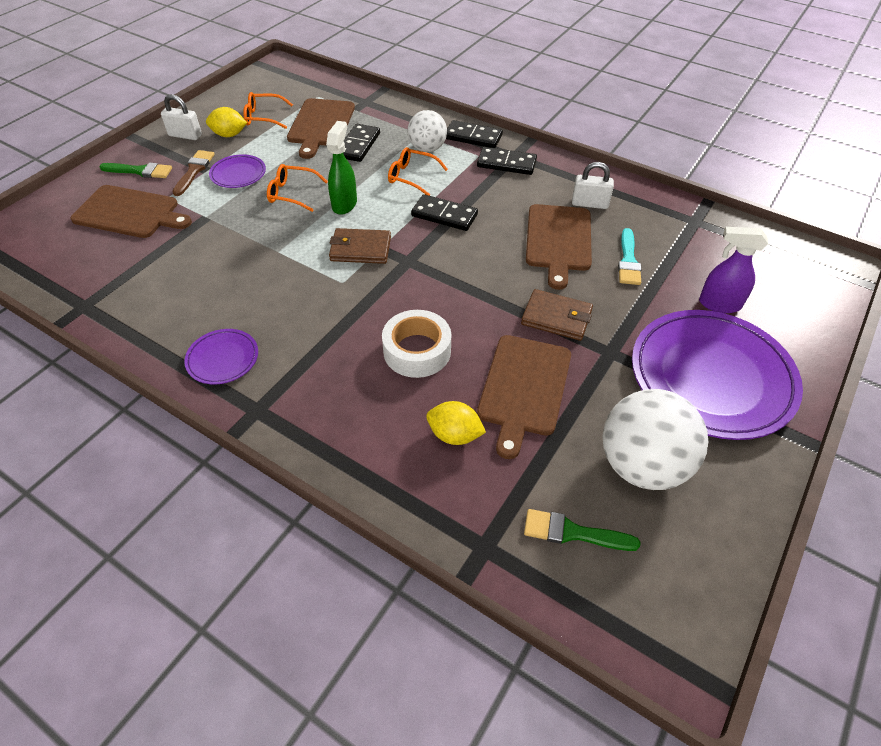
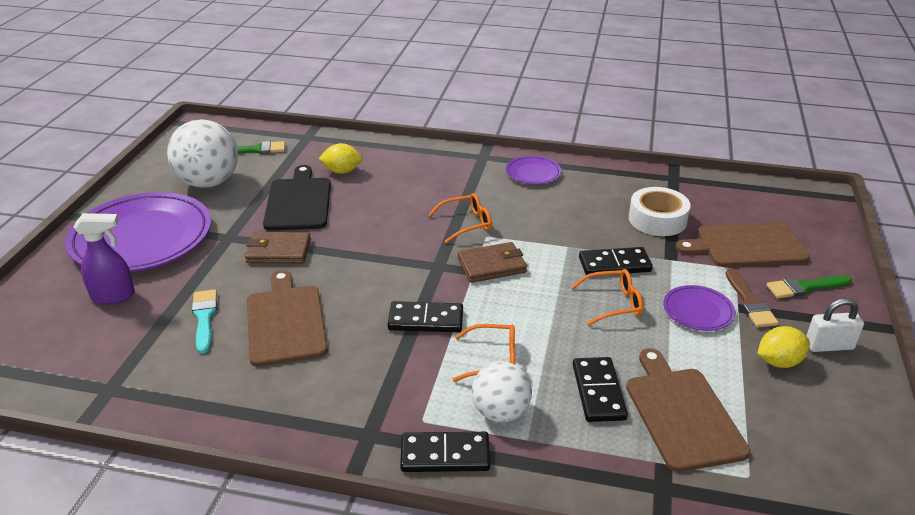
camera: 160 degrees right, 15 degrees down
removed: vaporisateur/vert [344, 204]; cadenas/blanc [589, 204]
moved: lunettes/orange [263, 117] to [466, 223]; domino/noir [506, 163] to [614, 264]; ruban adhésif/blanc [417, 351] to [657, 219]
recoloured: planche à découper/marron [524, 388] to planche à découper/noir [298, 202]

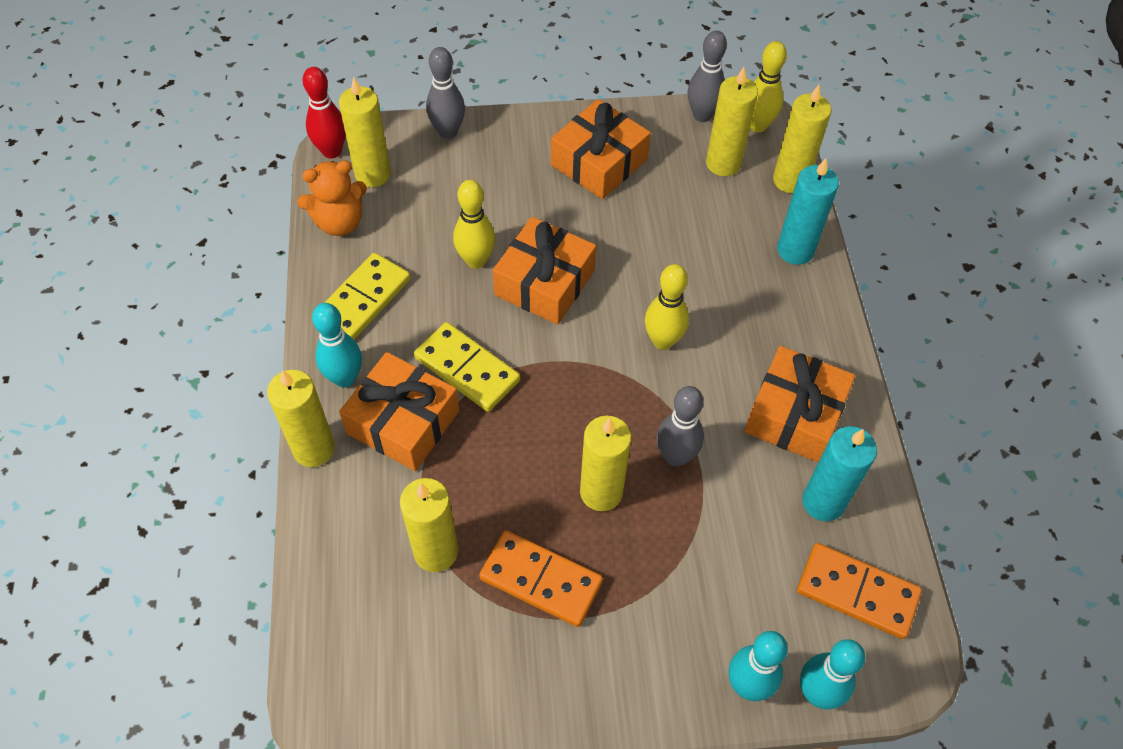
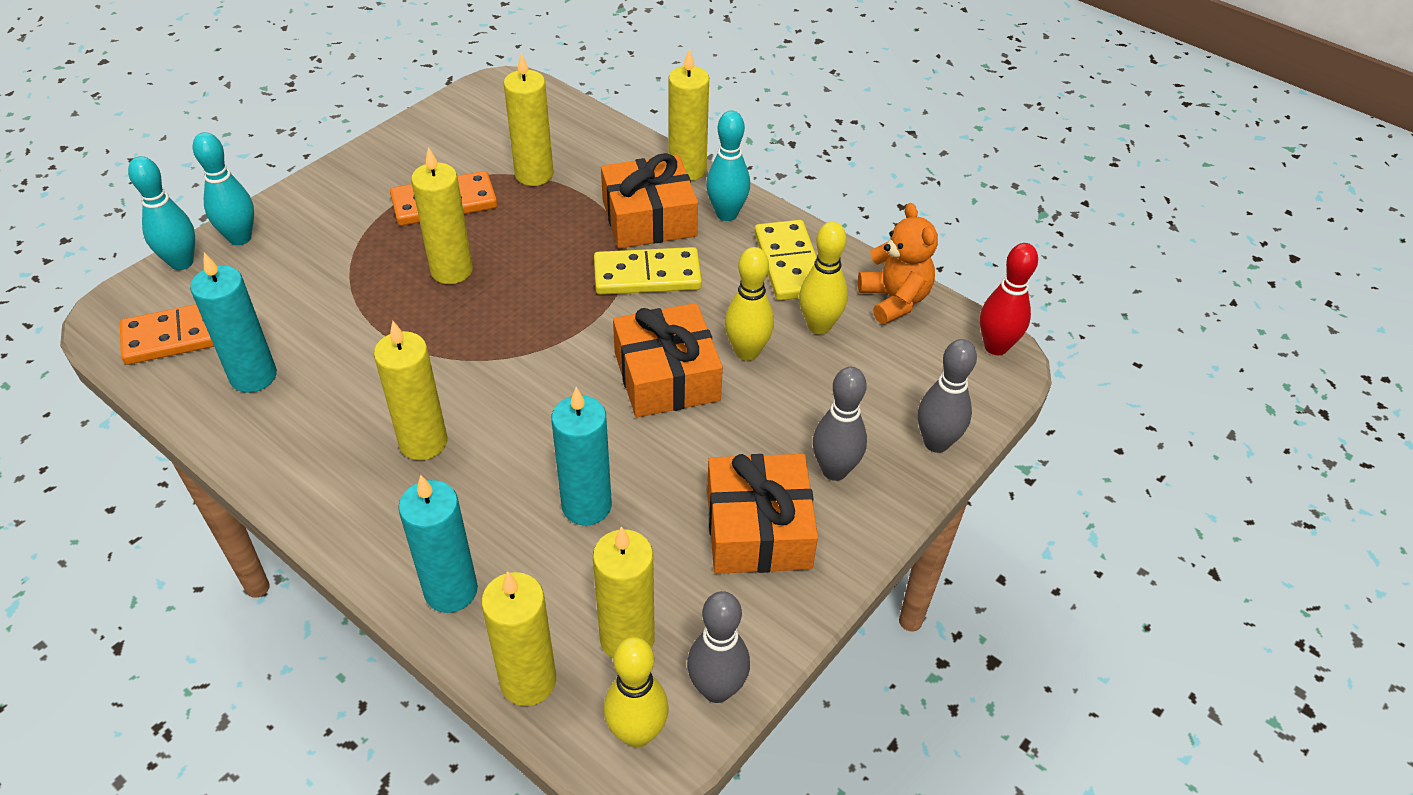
camera: 135 degrees right, 10 degrees down
removed: cadeau/orange [794, 415]
added: bougie/turquoise [586, 506]
moved: bougie/jaune [373, 174] to [423, 442]; quille/jaune [663, 341] to [819, 326]; quille/gris [675, 456] to [834, 470]
turned: ours en peluche/orange [339, 222] = [894, 300] 135 degrees clockwise

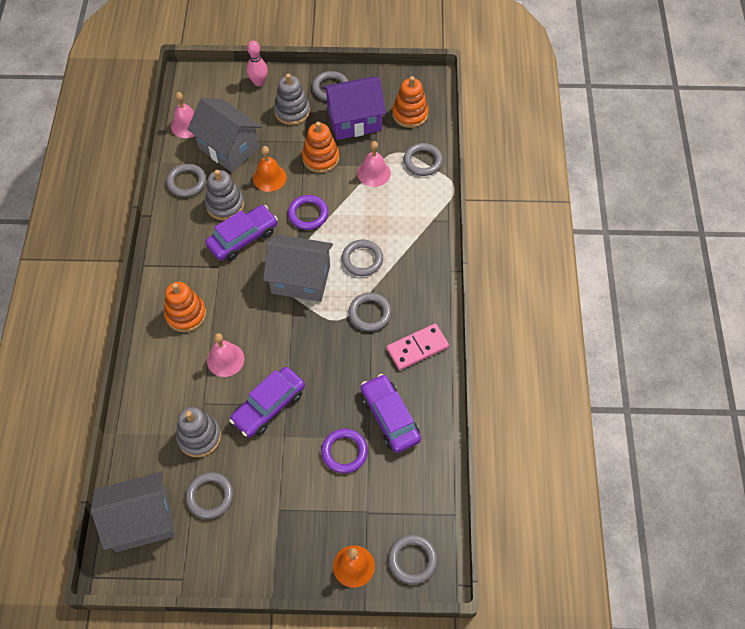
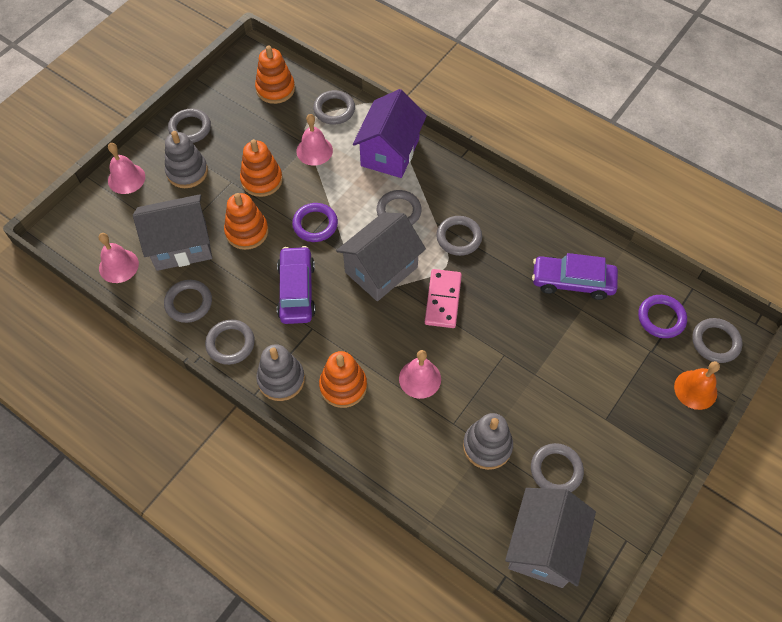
camera: 55 degrees left, 0 degrees up
removed: voiture/violet [269, 406]
added: anneau/gris [230, 343]
moved: maison/violet [354, 121] to [390, 152]; jouet à empiler/gris [225, 205] to [281, 379]; domino/rose [417, 348] to [443, 300]; anneau/violet [344, 452] to [661, 318]
replaced: quille/rose [259, 82] to cloche/rose [126, 178]; cloche/orange [269, 178] to jouet à empiler/orange [247, 232]

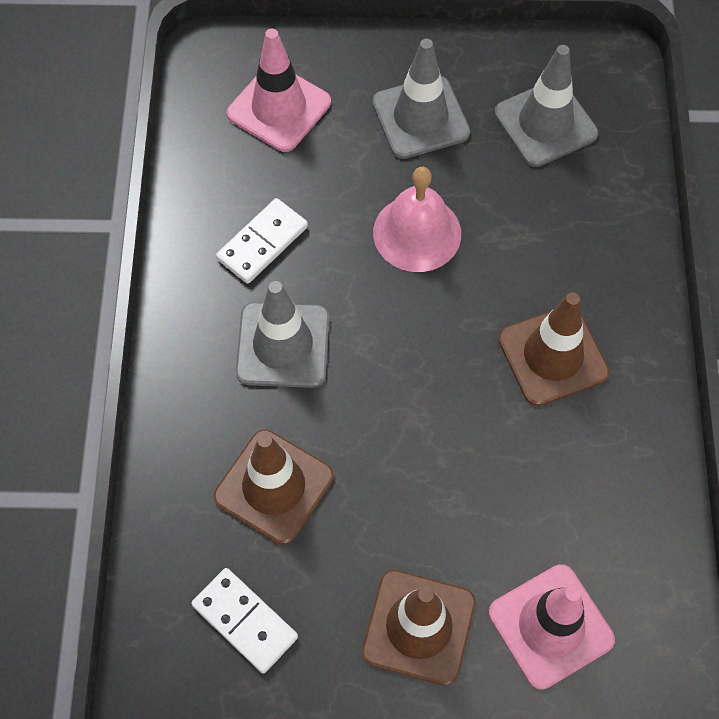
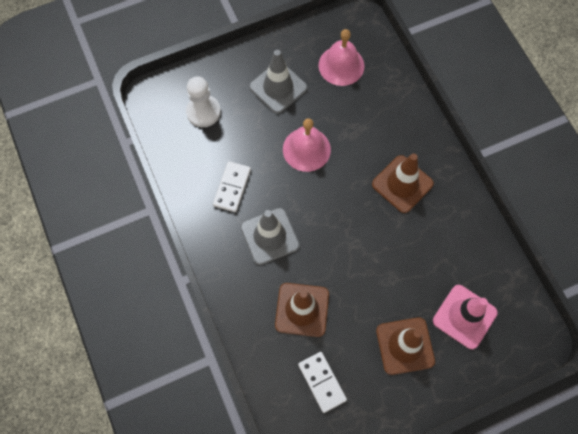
camera: 25 degrees left, 5 degrees up
replaced: cône de chantier/rose [279, 108] to pion/blanc [203, 112]; cône de chantier/gris [545, 123] to cloche/rose [341, 65]
turned: domino/blanc [245, 621] = [322, 382] 45 degrees clockwise

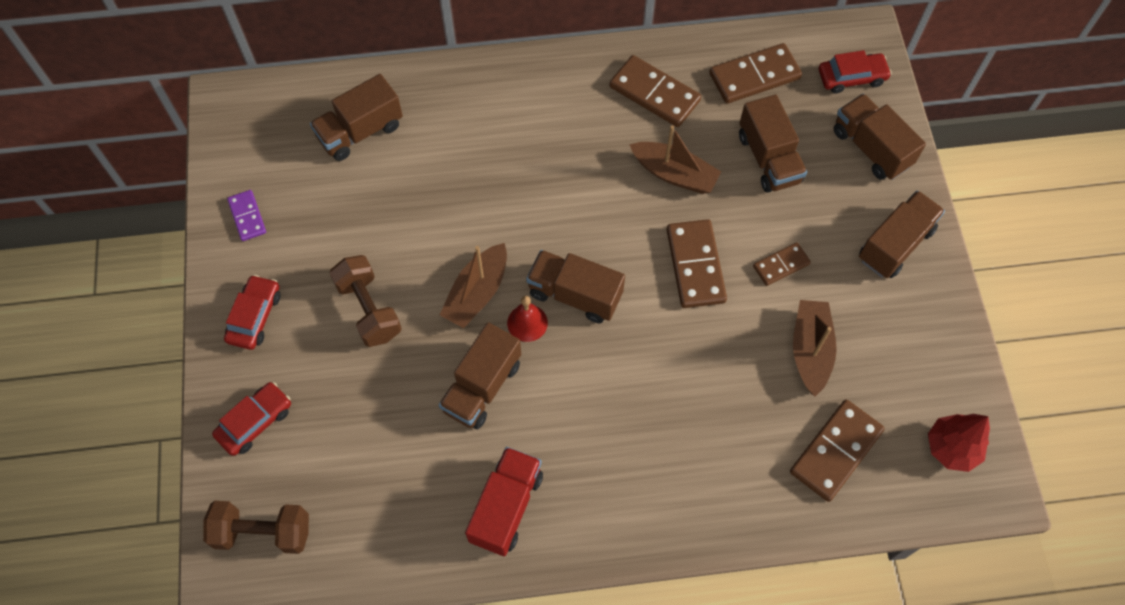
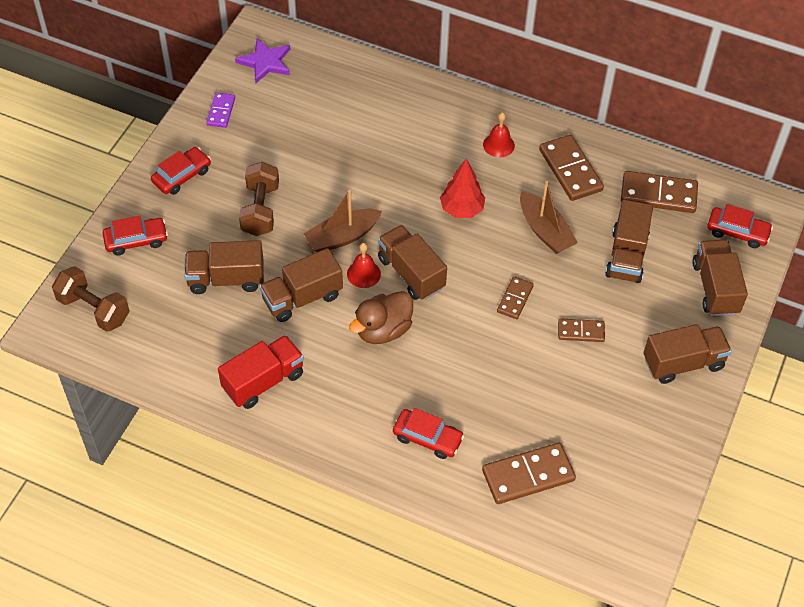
camera: 30 degrees right, 10 degrees down
removed: bateau/marron [810, 351]
added: étoile/violet [265, 62]; cloche/rouge [498, 145]; canard/marron [383, 330]; voiture/rouge [427, 438]
moved: camion/marron [360, 131] to [226, 279]; arbre/rouge [951, 448] to [462, 209]
resized: domino/marron [695, 265] = [515, 299] x0.58

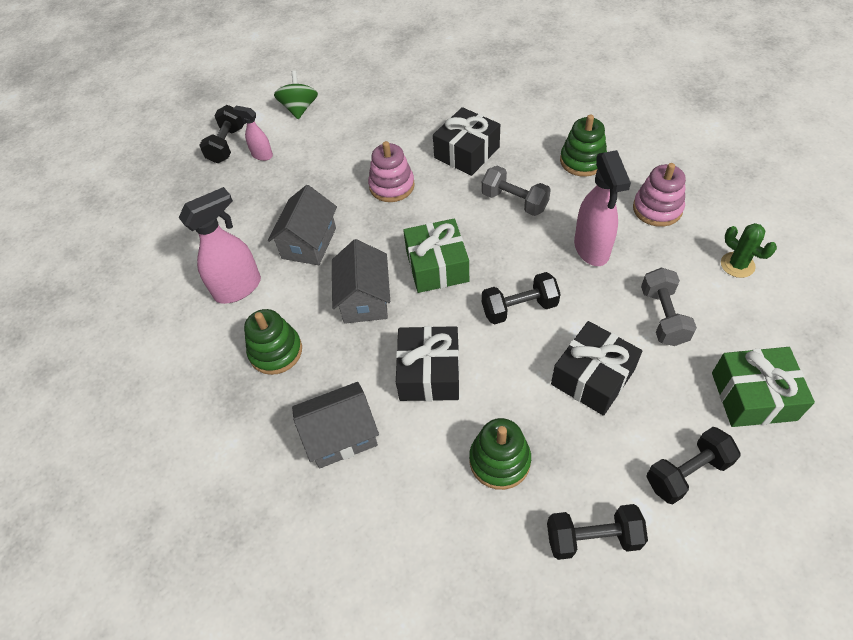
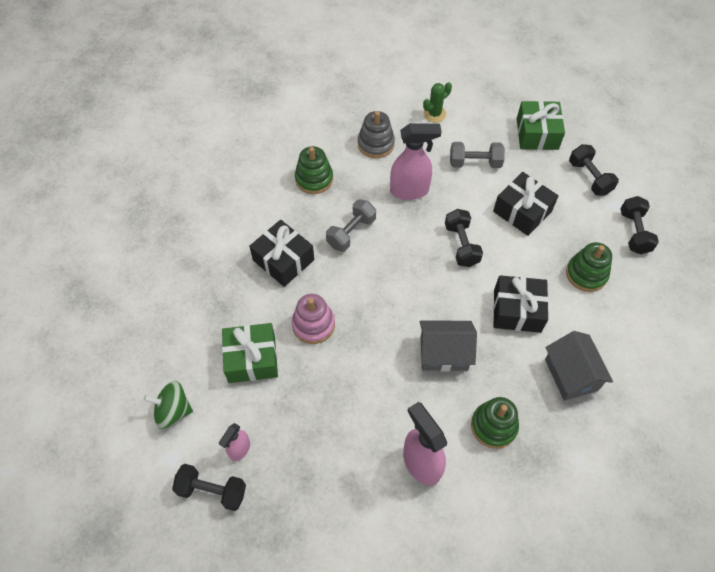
camera: 90 degrees left, 5 degrees up
removed: maison/gris [309, 243]
moved: cadeau/vert [437, 266] to [252, 359]
recoloured: jouet à empiler/rose [657, 209] to jouet à empiler/gris [376, 144]

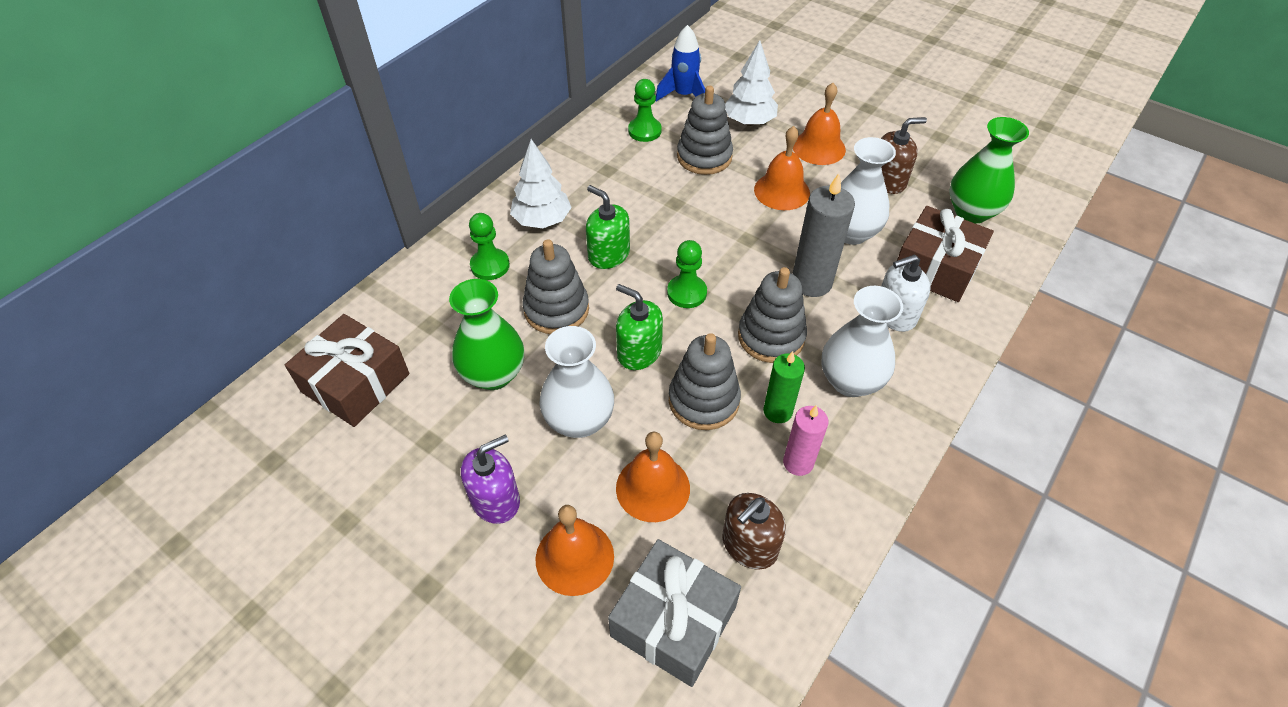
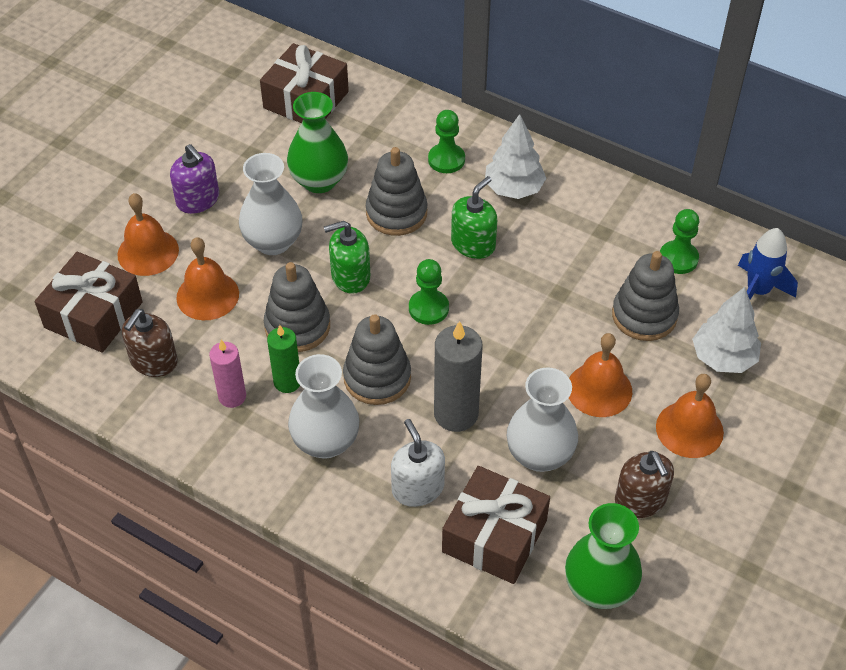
camera: 85 degrees right, 0 degrees up
recoloured: cadeau/gris [673, 621] to cadeau/marron [93, 315]
turned: distributeur de savon/vert [639, 352] = [350, 276] 135 degrees counterclockwise; distributeur de savon/marron [749, 545] = [153, 361] 105 degrees counterclockwise

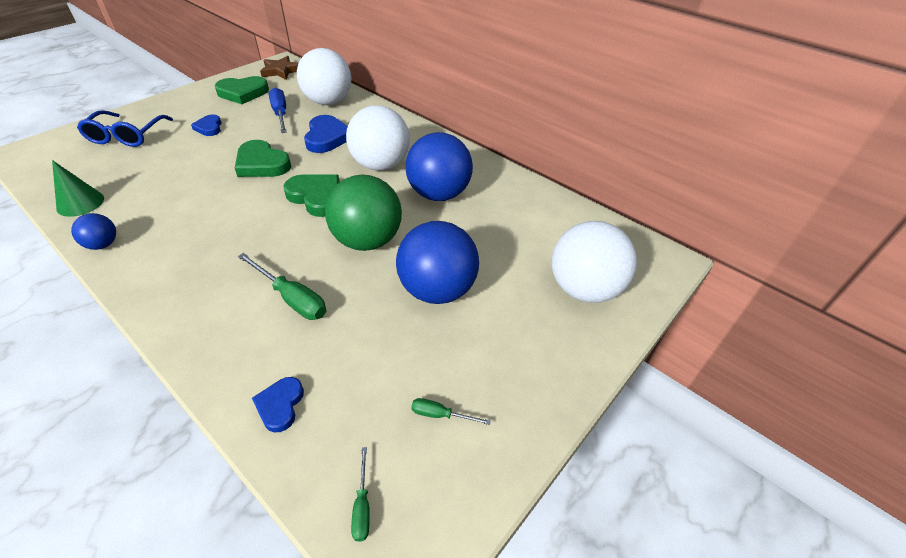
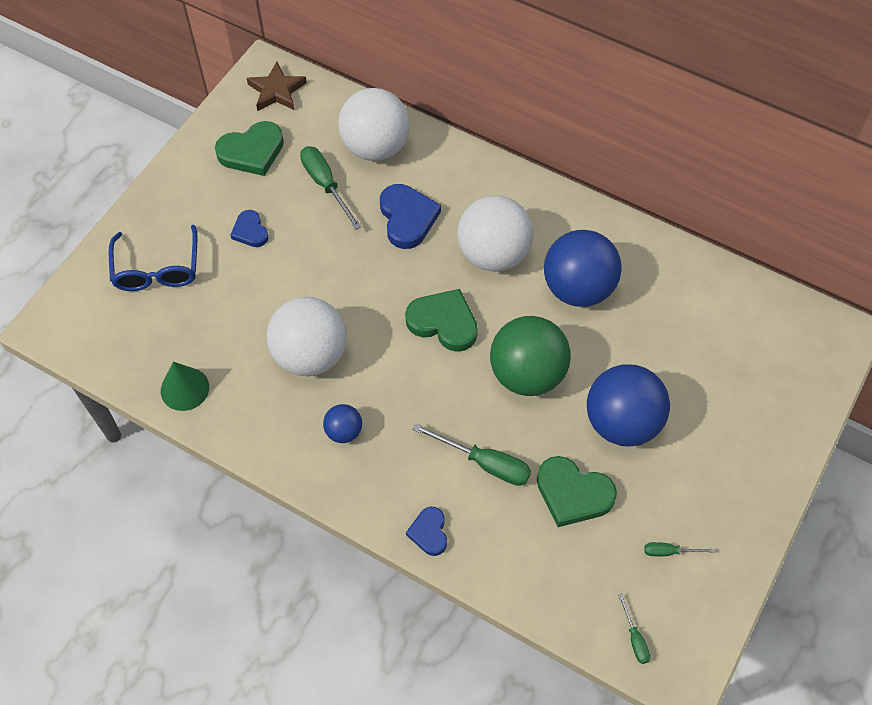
camera: 10 degrees left, 15 degrees up
moved: cœur/vert [262, 164] to [573, 493]; balle/bleu [103, 244] to [344, 431]; balle/blanc [584, 289] to [310, 355]; cœur/bleu [280, 405] to [429, 532]
recoloured: tournevis/bleu [280, 114] to tournevis/vert [326, 185]

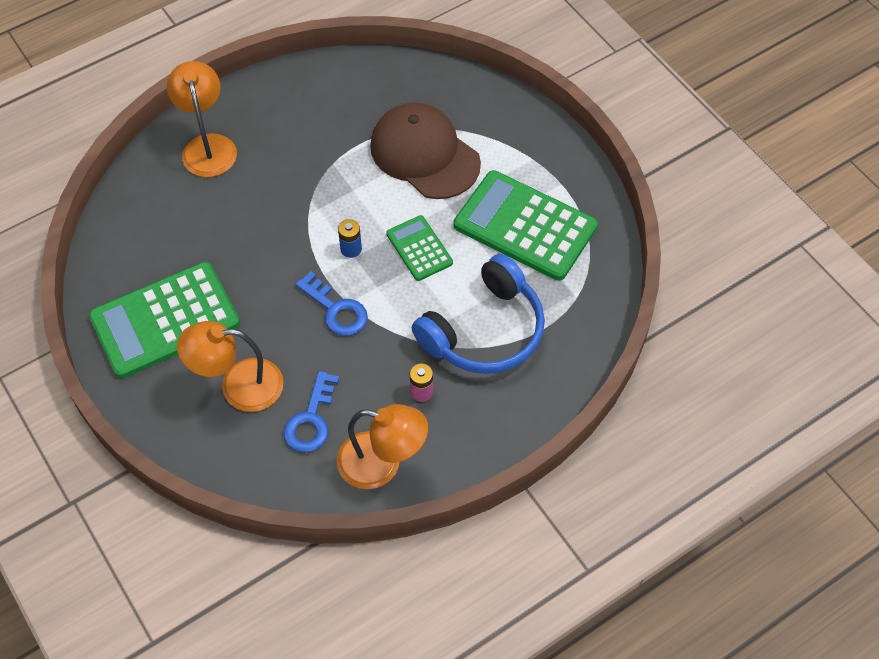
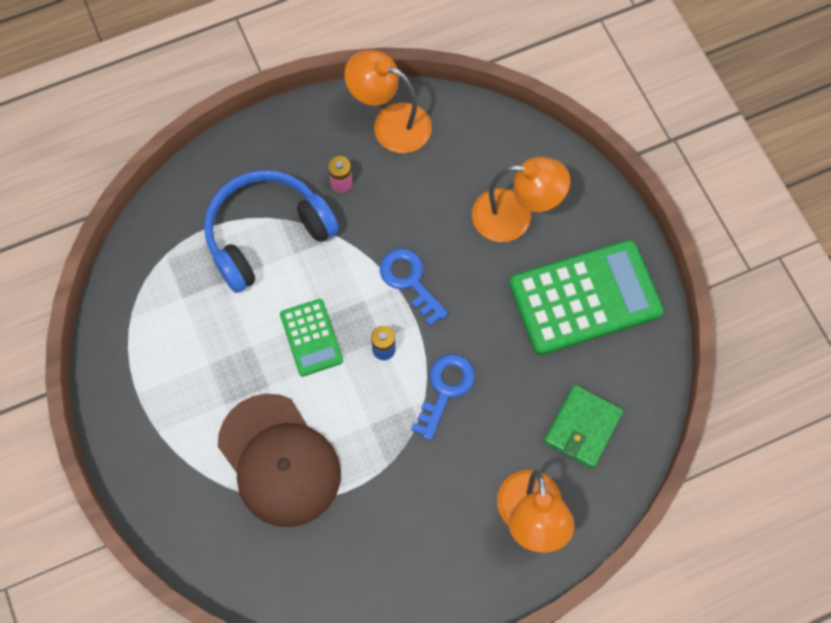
camera: 170 degrees left, 10 degrees up
removed: calculatrice/vert [525, 226]
added: portefeuille/vert [582, 427]
moved: clé/bleu [311, 420] to [445, 389]

